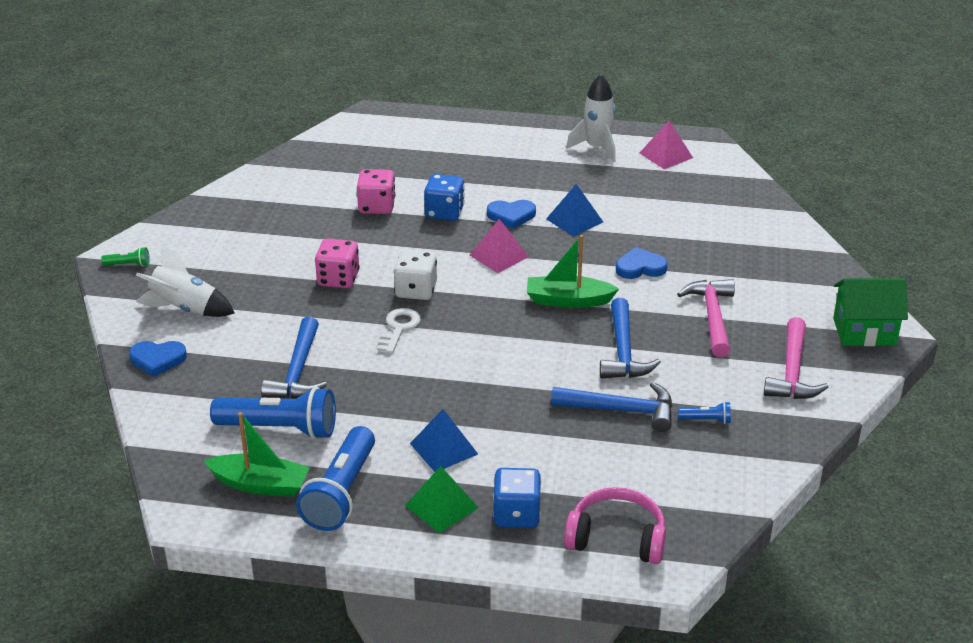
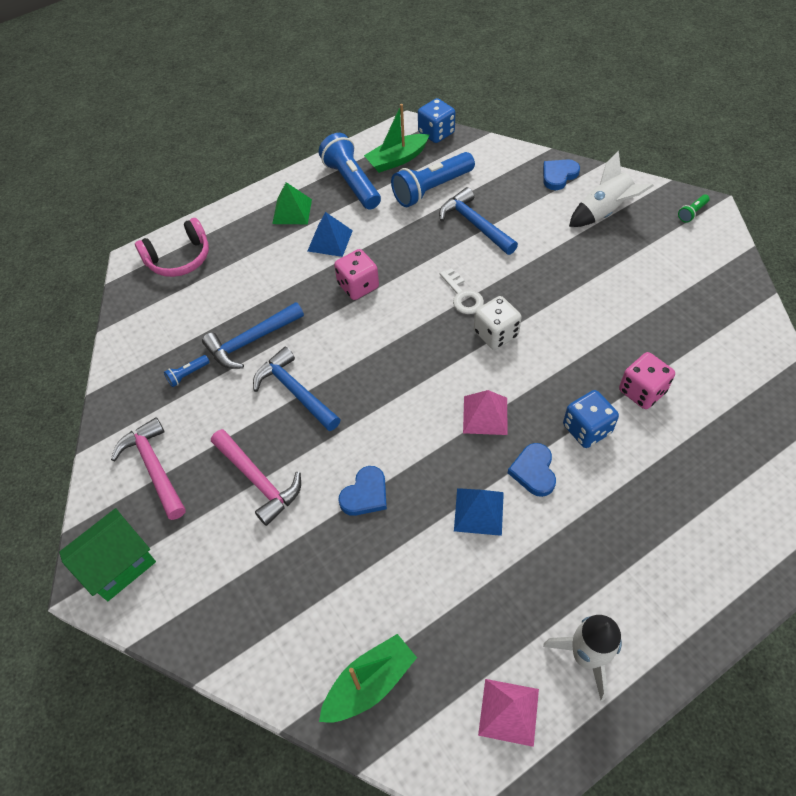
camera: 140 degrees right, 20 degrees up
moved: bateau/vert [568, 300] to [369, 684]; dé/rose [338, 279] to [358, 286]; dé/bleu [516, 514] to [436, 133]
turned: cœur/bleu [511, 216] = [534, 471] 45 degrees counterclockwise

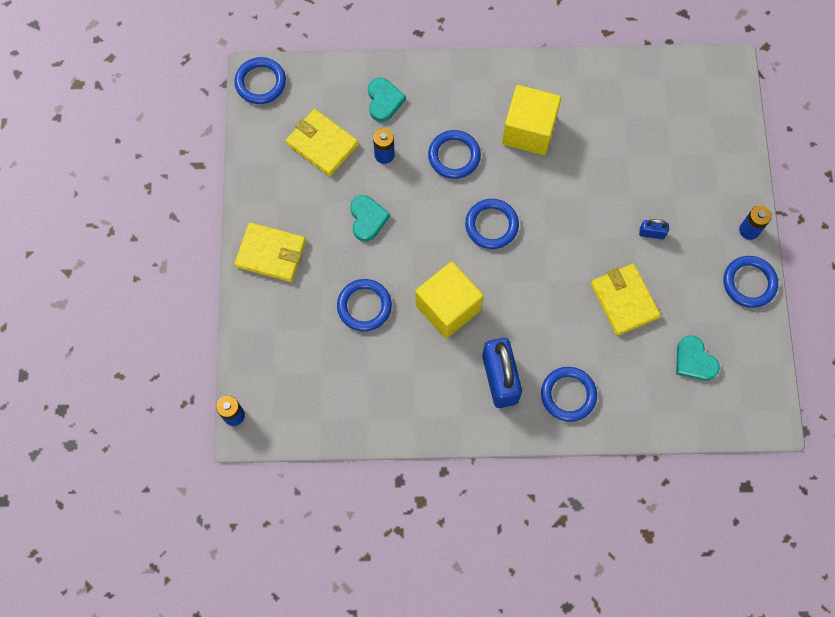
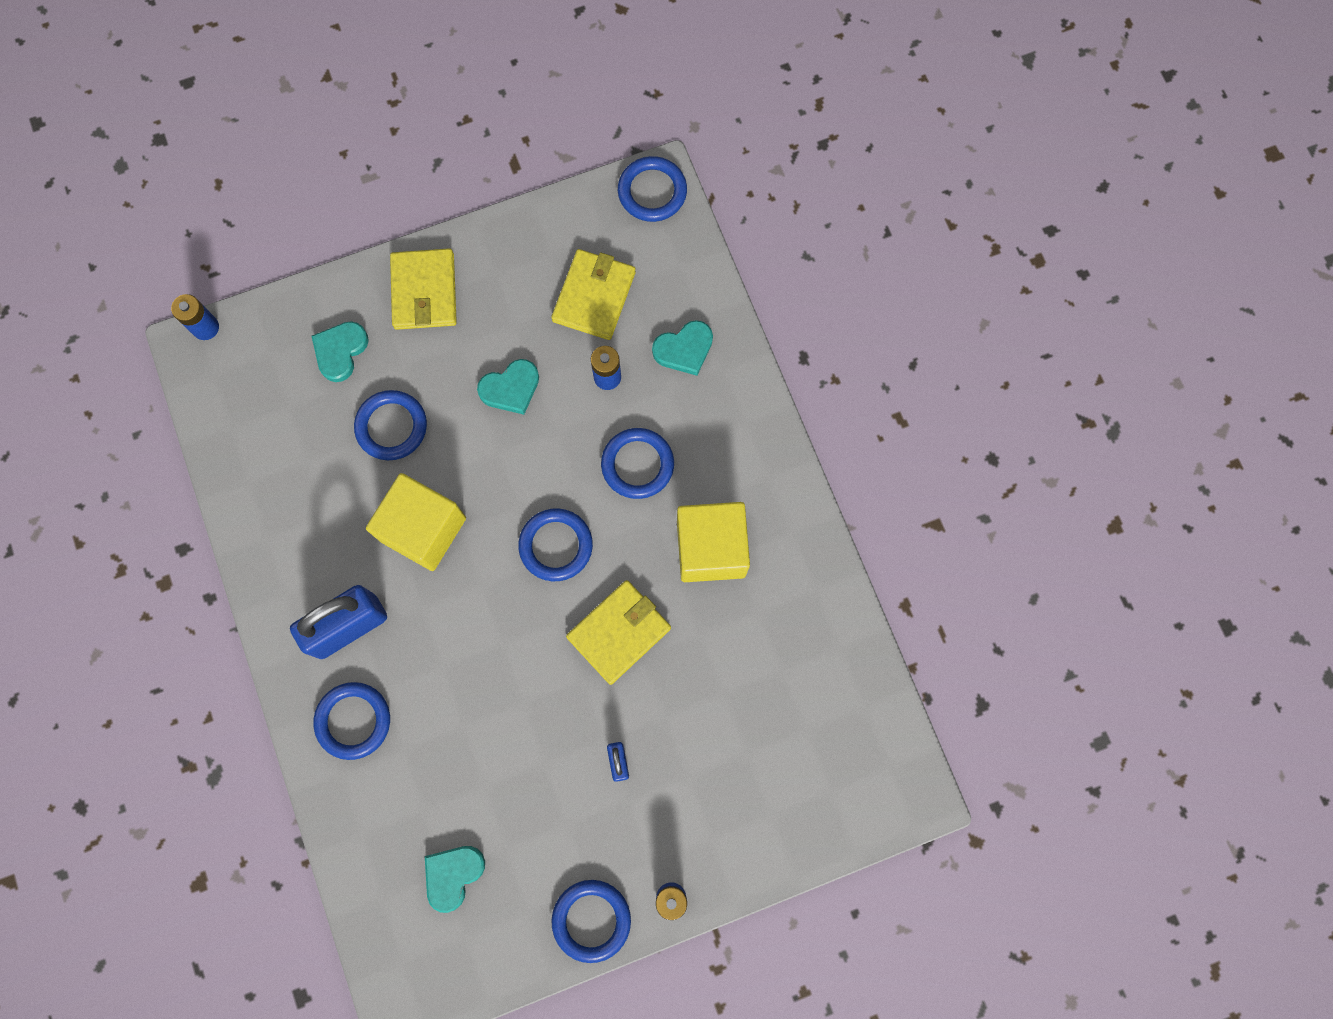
camera: 70 degrees right, 5 degrees up
added: cœur/turquoise [340, 351]
moved: portefeuille/jaune [624, 300] to [619, 633]

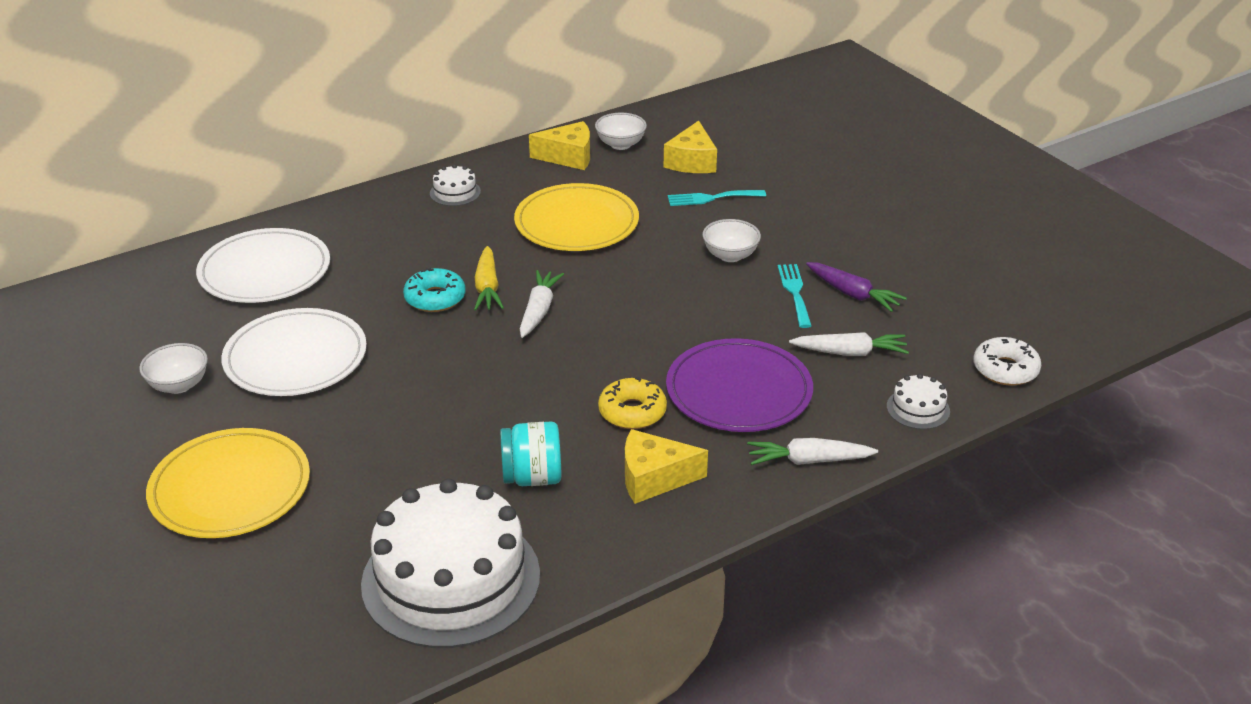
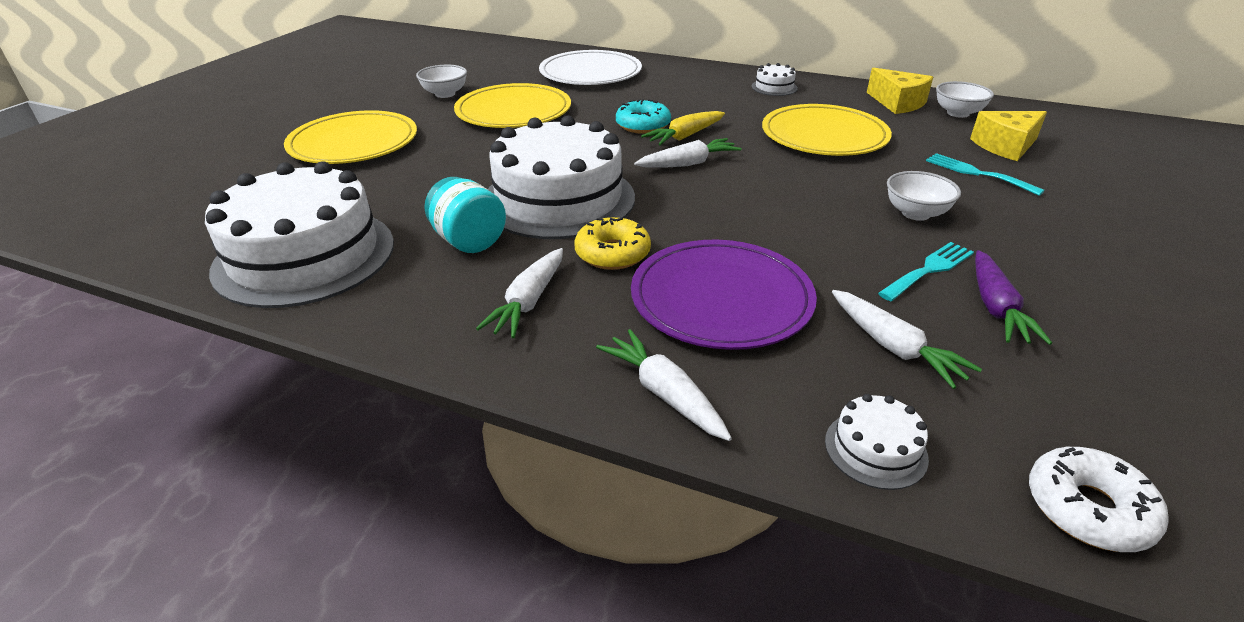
camera: 55 degrees right, 0 degrees up
added: gâteau/blanc [559, 199]
replaced: fromage/jaune [654, 478] to carotte/blanc [528, 302]
recoloured: assiette/blanc [295, 357] to assiette/jaune [513, 111]

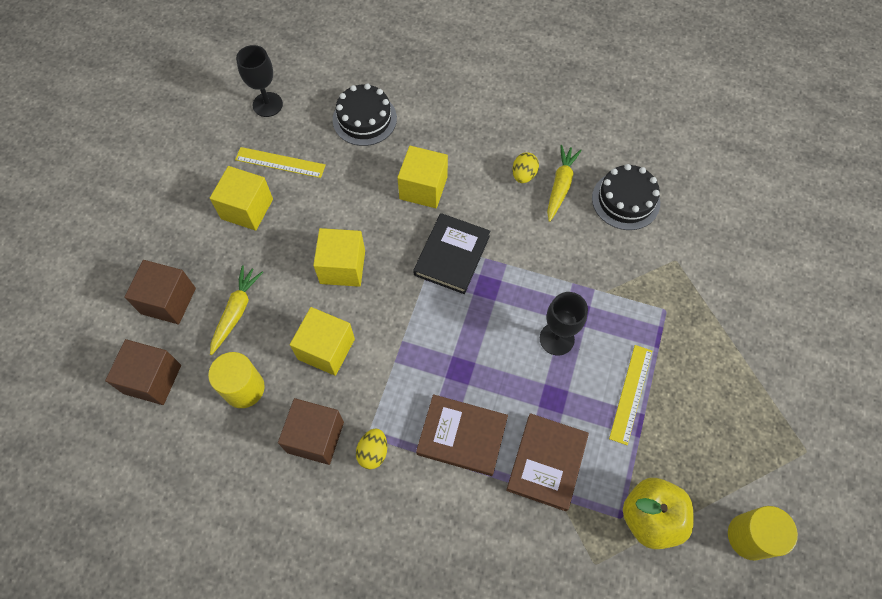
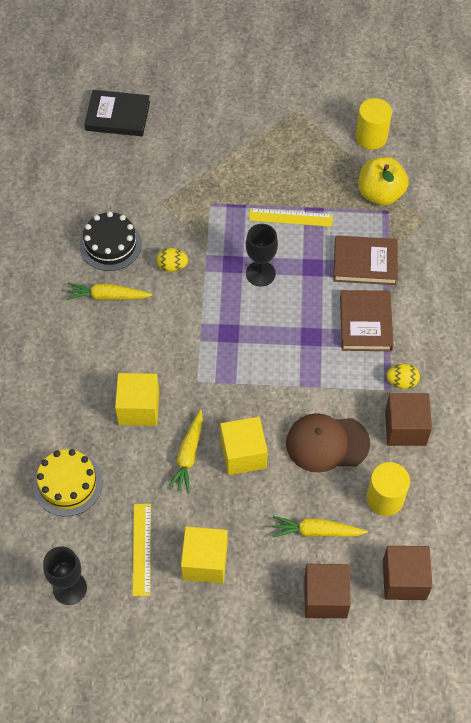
camera: 105 degrees left, 5 degrees down
added: carotte/jaune [188, 455]
moved: œuf/jaune [523, 175] to [172, 266]; livre/noir [452, 255] to [118, 116]
replaced: cube/jaune [326, 349] to casquette/marron [327, 443]
recoloured: gâteau/noir [364, 119] to gâteau/jaune [68, 484]

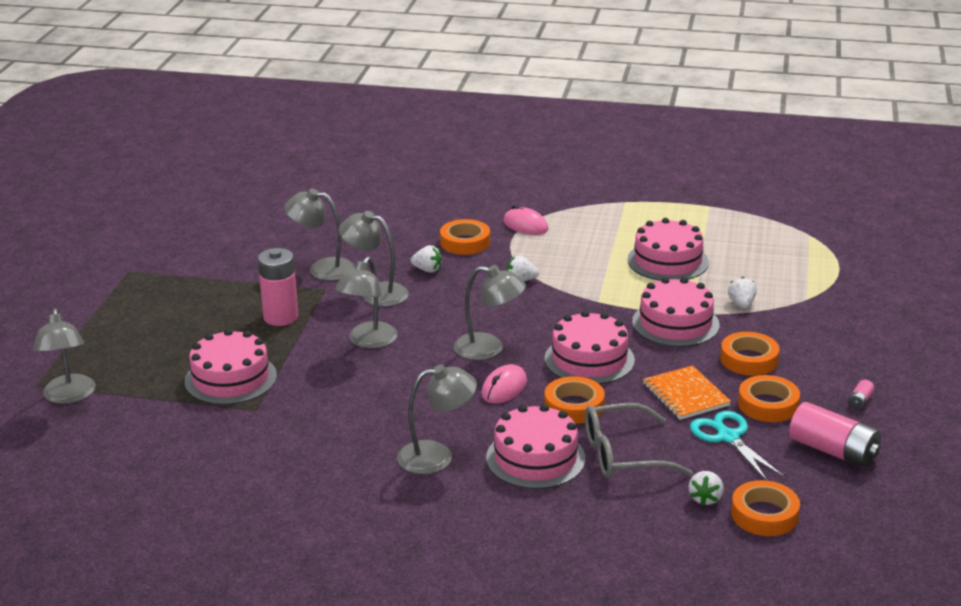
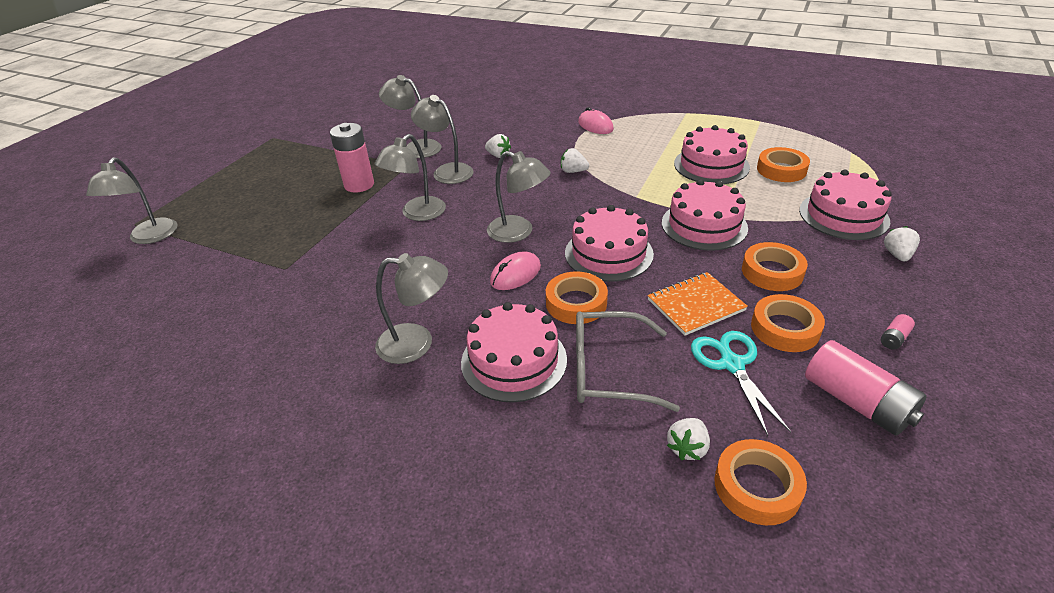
camera: 15 degrees right, 10 degrees up
moved: ruban adhésif/orange [465, 242] to [781, 170]; fraise/blanc [741, 304] to [897, 255]; gâteau/rose [230, 378] to [843, 215]
turned: carnet/orange [685, 395] = [695, 305] 75 degrees clockwise

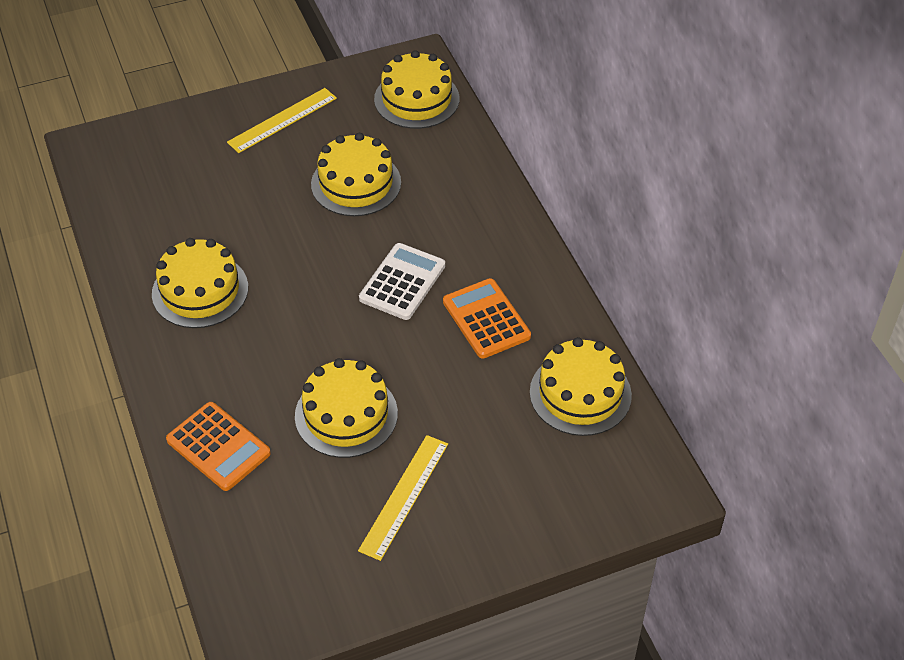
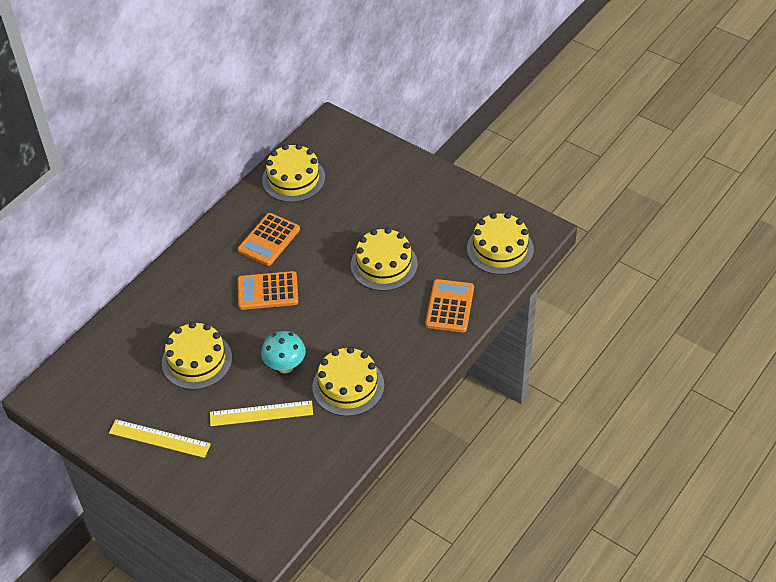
camera: 120 degrees left, 0 degrees up
added: champignon/turquoise [285, 366]
moved: gâteau/jaune [416, 99] to [500, 249]; règle/jaune [404, 496] to [261, 413]
recoloured: calculatrice/blanc [402, 282] to calculatrice/orange [268, 291]

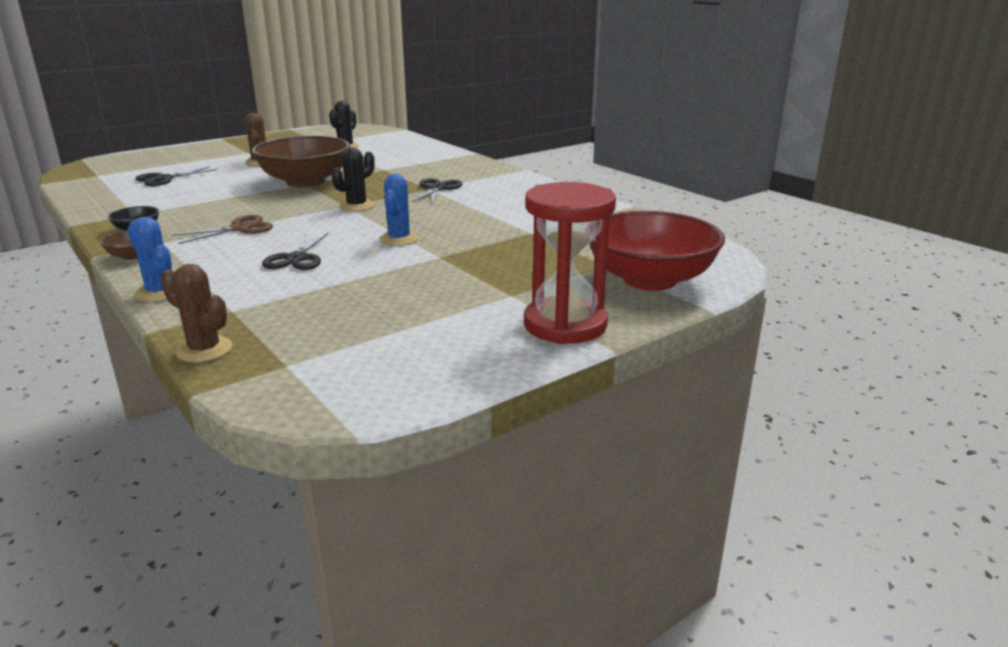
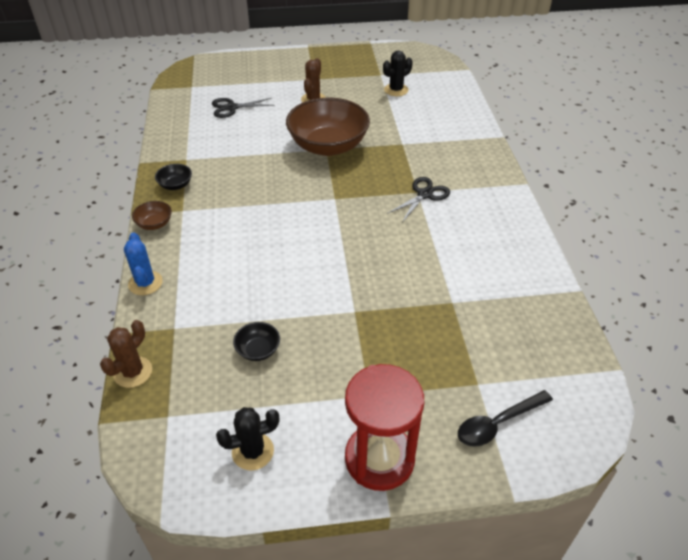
camera: 30 degrees right, 20 degrees up
removed: cactus/bleu [399, 239]; ciseaux/marron [240, 228]; ciseaux/noir [296, 258]
added: bol/noir [258, 350]
moved: cactus/noir [356, 206] to [253, 451]
replaced: bol/rouge [649, 279] to cuillère/noir [497, 423]
turned: cactus/marron [204, 350] = [133, 372] 60 degrees clockwise

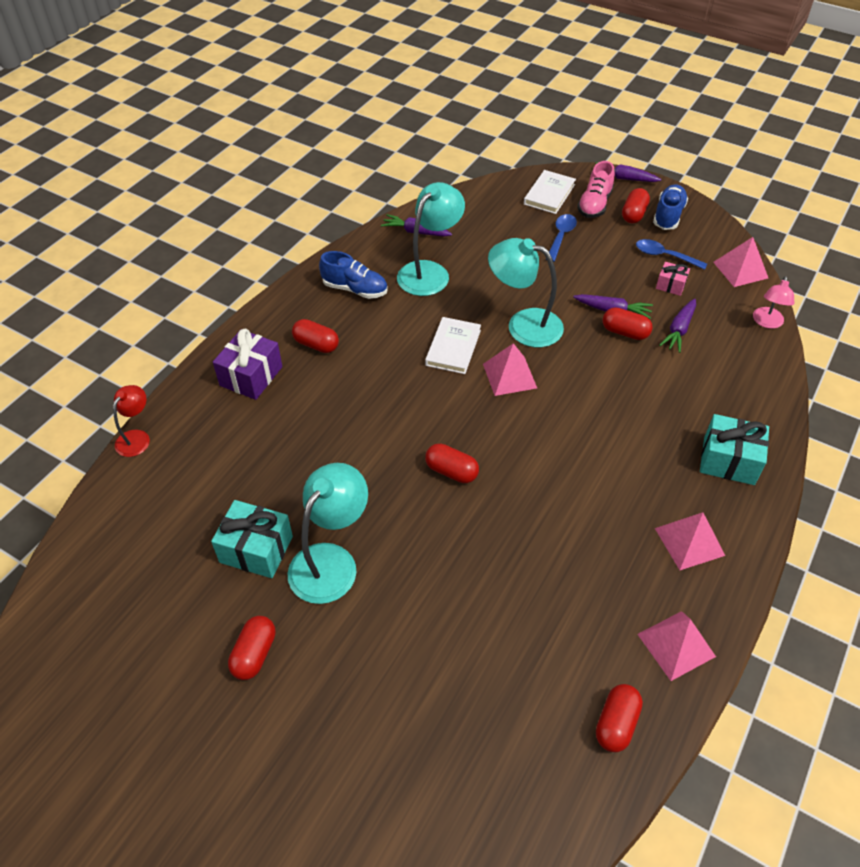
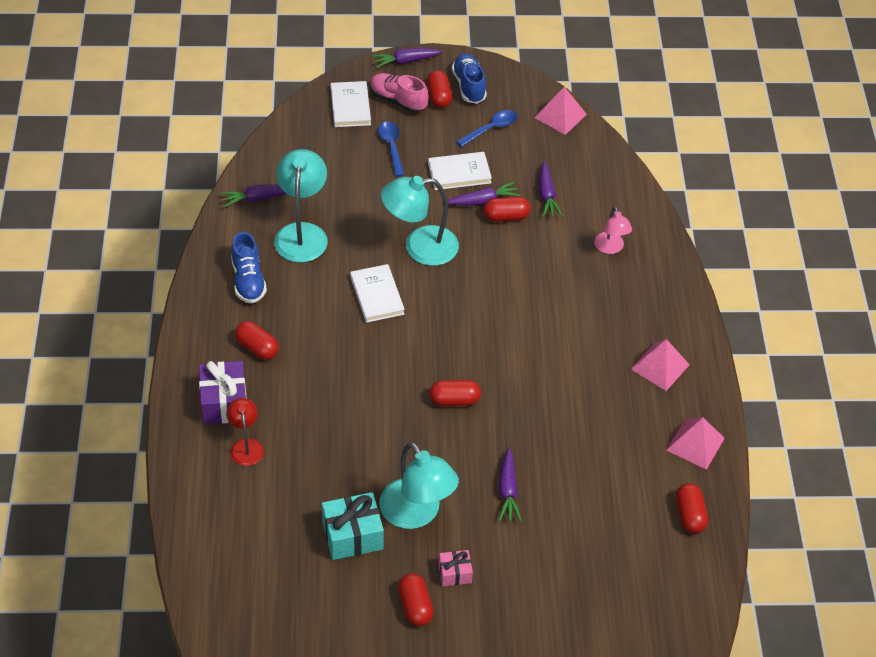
camera: 35 degrees left, 0 degrees up
removed: pyramide/rose [509, 375]; cadeau/turquoise [728, 461]
added: livre/blanc [459, 173]; carotte/violet [507, 490]
moved: cadeau/rose [670, 285] to [455, 573]; lampe/rose [767, 322] to [610, 248]; lampe/rouge [137, 437] to [246, 446]
turned: chaussure/rose [594, 204] = [398, 100] 135 degrees clockwise; cuillère/bleu [664, 256] = [491, 128] 150 degrees clockwise; chaussure/bleu [355, 289] = [248, 280] 90 degrees clockwise; gélule/rouge [316, 345] = [257, 348] 45 degrees clockwise; lampe/turquoise [331, 561] = [416, 514] 150 degrees clockwise

